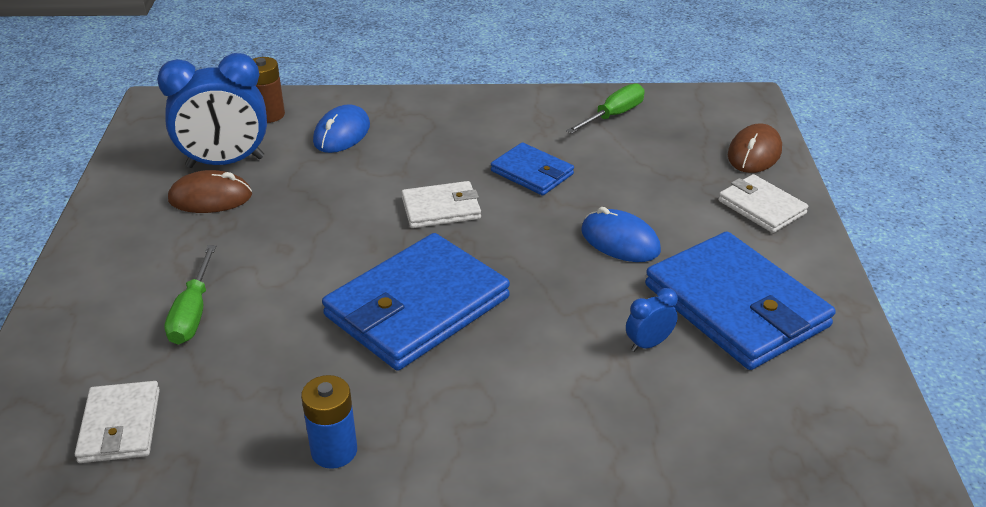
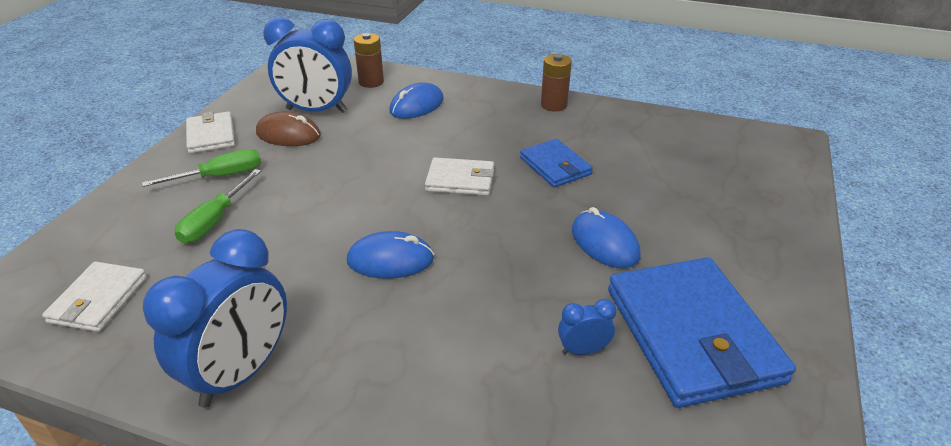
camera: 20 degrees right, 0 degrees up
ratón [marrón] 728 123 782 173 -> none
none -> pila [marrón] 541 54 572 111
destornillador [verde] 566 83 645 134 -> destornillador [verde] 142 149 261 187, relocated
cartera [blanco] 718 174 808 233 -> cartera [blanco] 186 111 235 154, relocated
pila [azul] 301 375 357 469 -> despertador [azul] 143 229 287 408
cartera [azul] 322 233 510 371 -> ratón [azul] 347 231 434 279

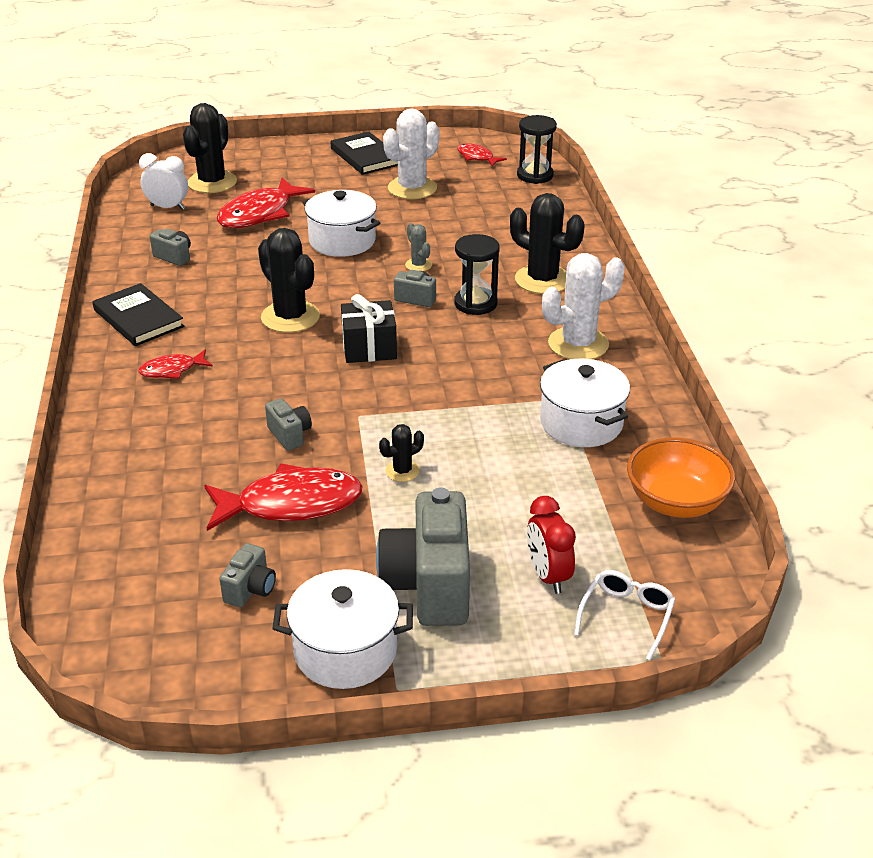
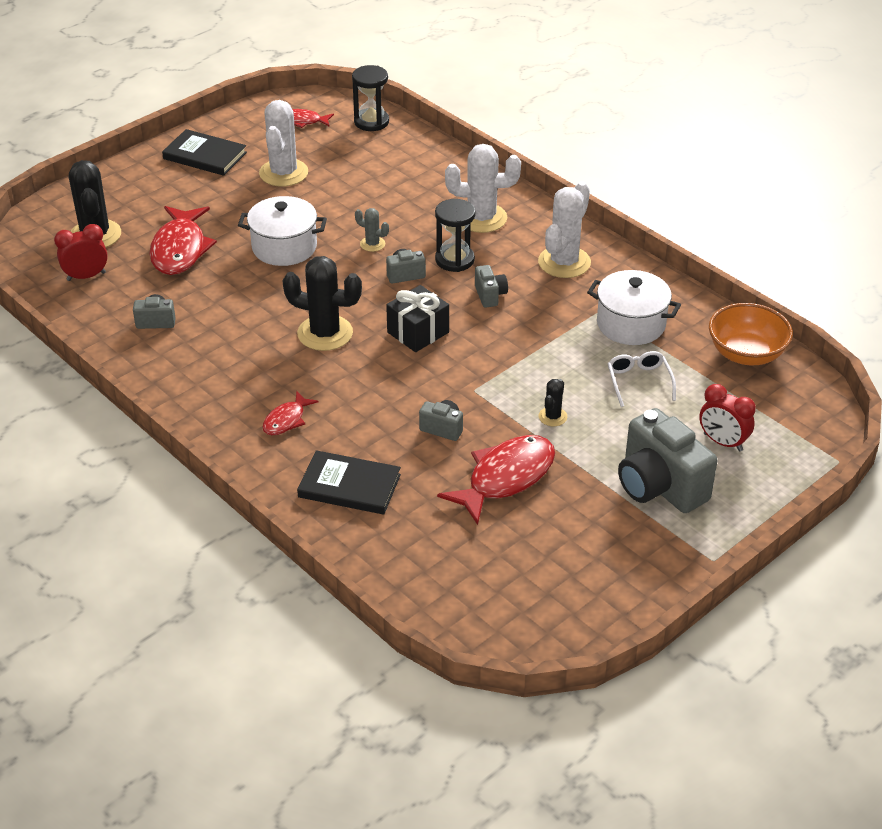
camera: 35 degrees left, 5 degrees up
olla [blanco] 272 569 413 689 -> none
libro [negro] 92 283 184 346 -> libro [negro] 297 450 401 515, relocated
cámara [gris] 219 543 276 607 -> cámara [gris] 475 265 508 308, relocated
gafas [blanco] 574 570 676 660 -> gafas [blanco] 608 351 676 407, relocated
despertador [blanco] 139 153 188 210 -> despertador [rojo] 54 224 108 281
cactus [negro] 510 193 585 294 -> cactus [blanco] 445 144 521 233

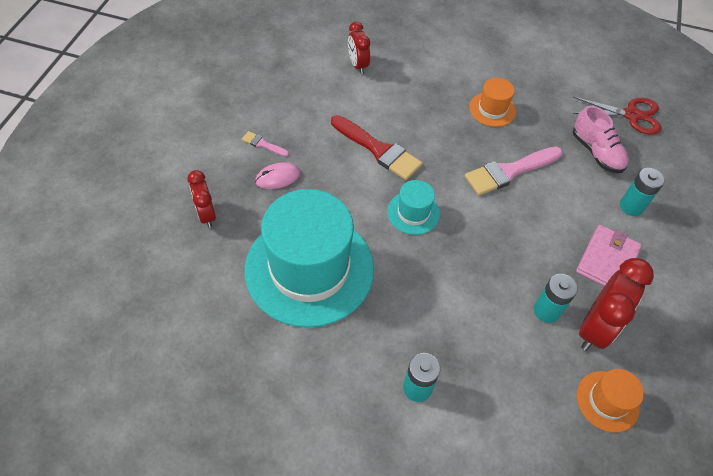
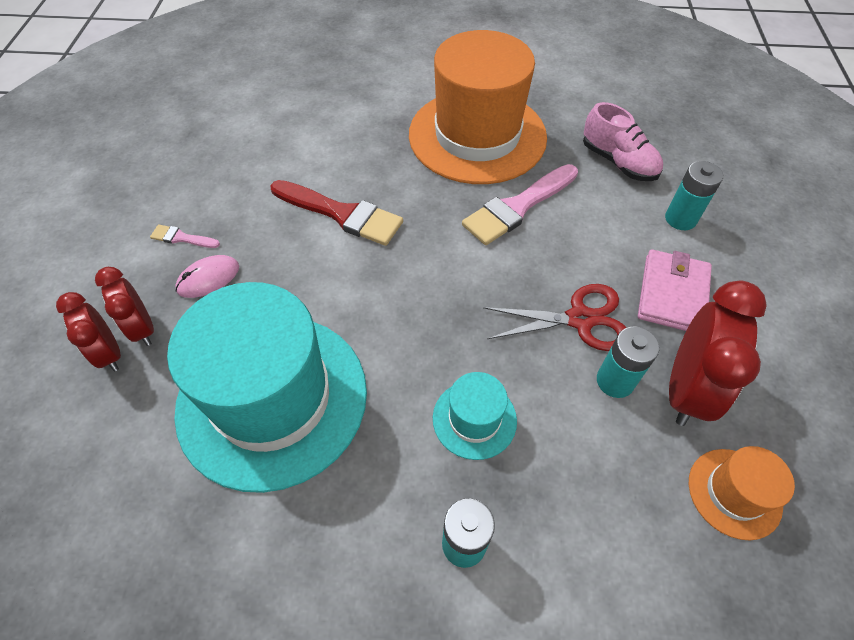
camera: 10 degrees left, 0 degrees up
despertador [rojo] 348 22 370 74 -> despertador [rojo] 95 267 154 346, relocated
sombrero [turquesa] 387 180 440 235 -> sombrero [turquesa] 433 372 517 460, relocated
tijeras [rojo] 573 97 661 135 -> tijeras [rojo] 483 284 626 351, relocated
sombrero [naranja] 469 78 516 127 -> sombrero [naranja] 409 30 547 184, x2.29

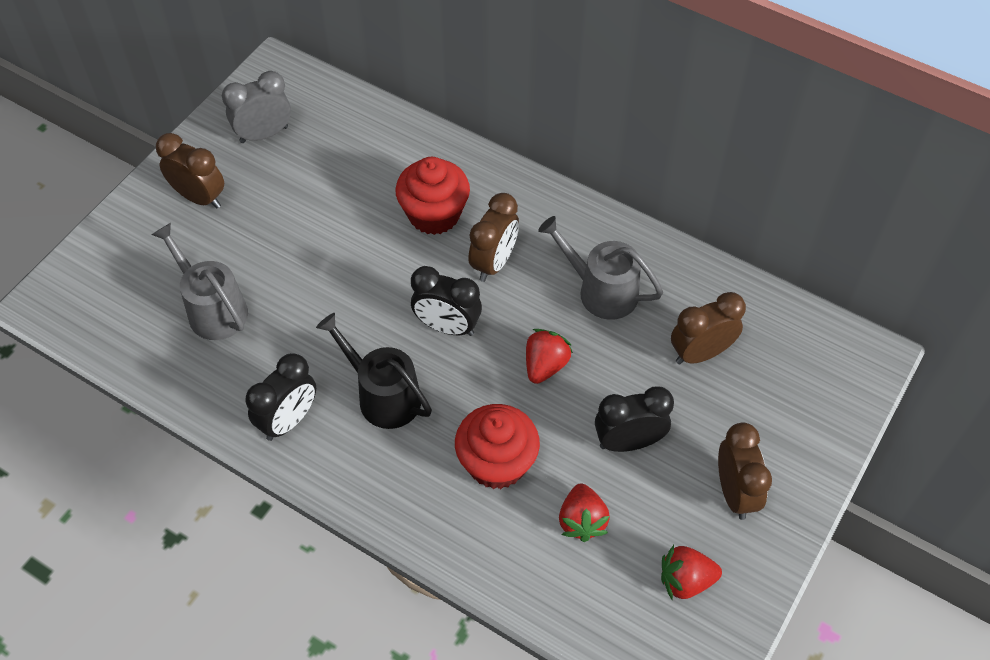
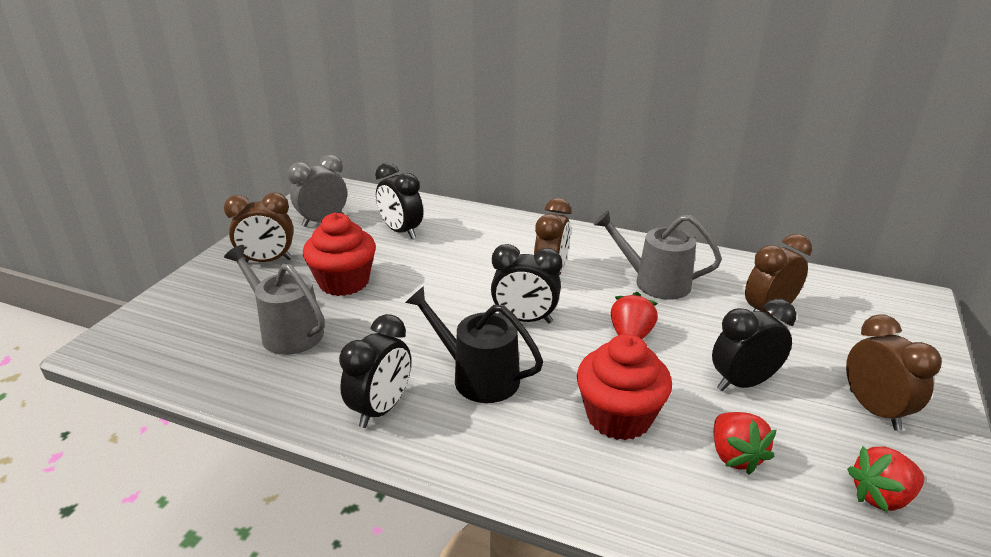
camera: 10 degrees left, 25 degrees down
none -> despertador [negro] 375 163 423 239
magdalena [rojo] 395 157 470 235 -> magdalena [rojo] 303 213 376 296, relocated
despertador [marrón] 156 133 224 208 -> despertador [marrón] 224 192 294 262, 150 degrees clockwise

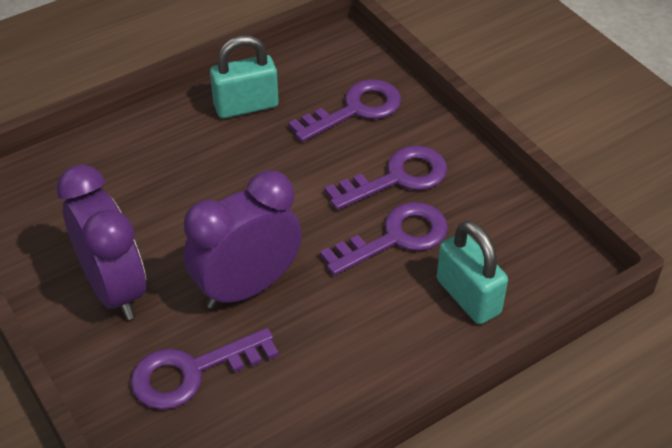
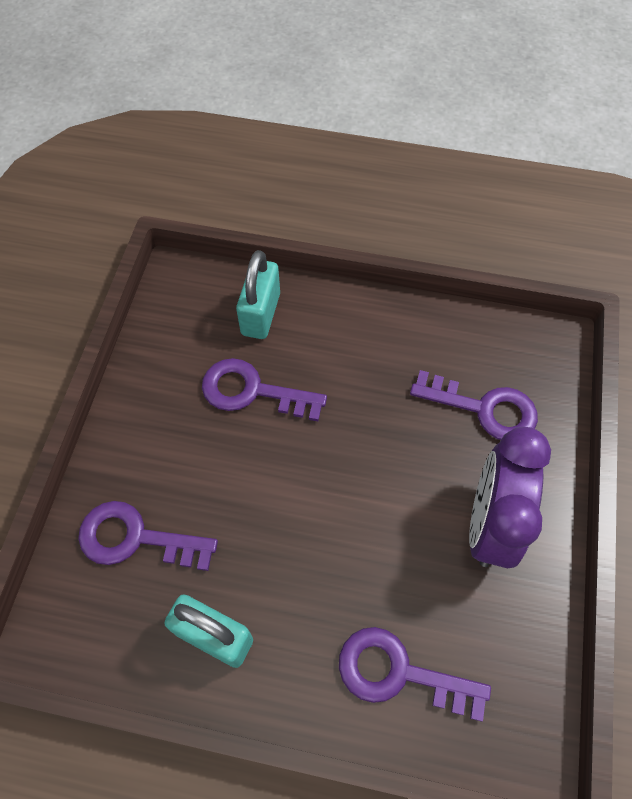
camera: 135 degrees left, 15 degrees up
despertador [morado] 184 170 302 309 -> none
llave [morado] 325 146 447 210 -> llave [morado] 339 627 491 722, relocated

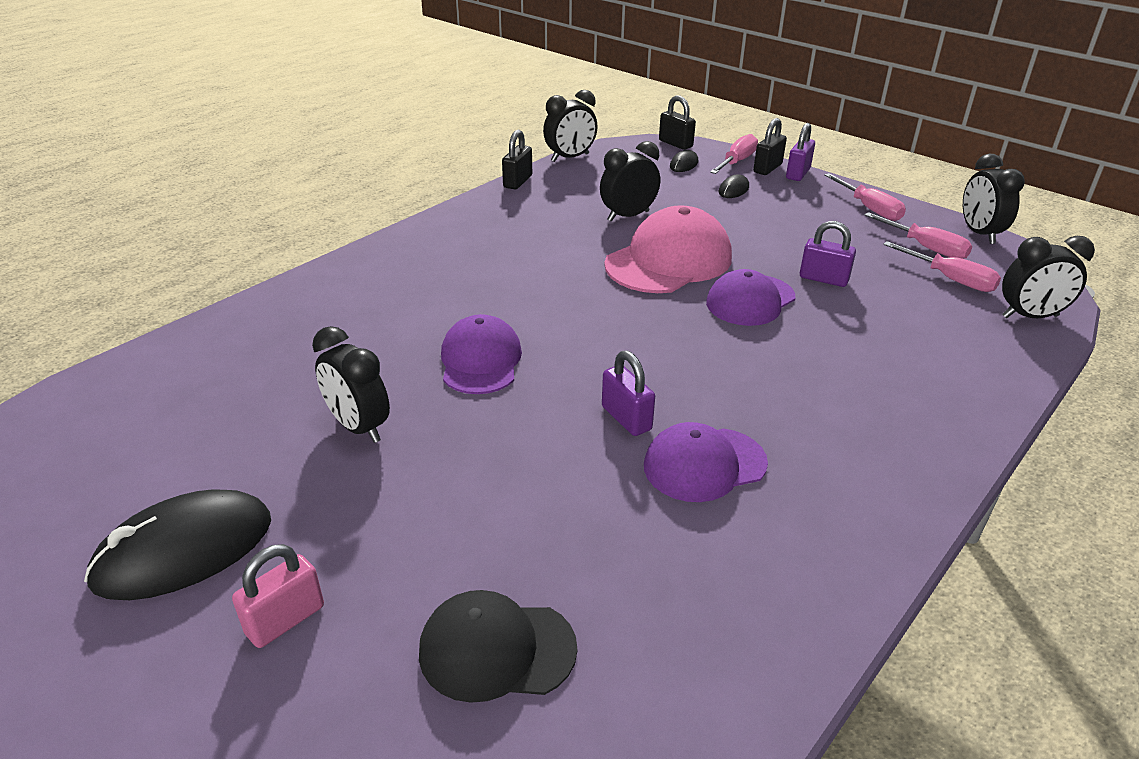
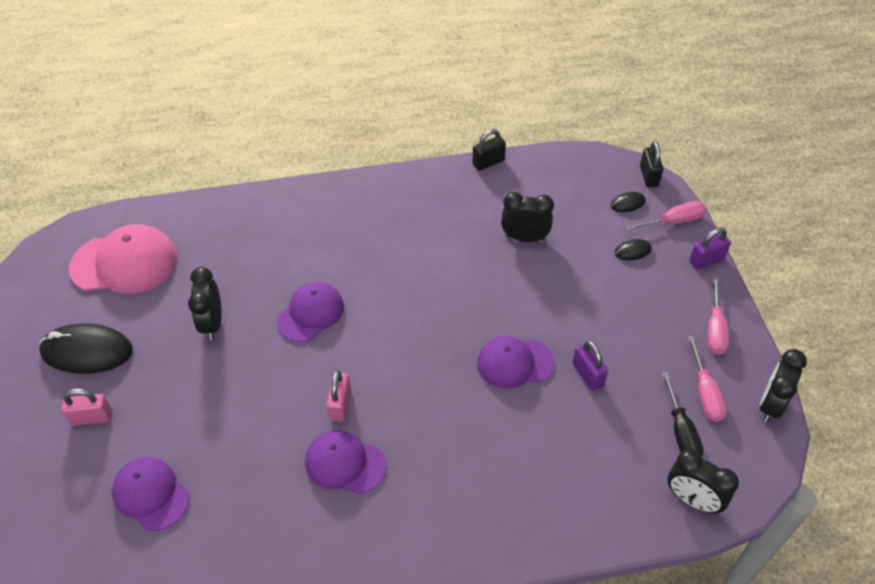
camera: 40 degrees right, 15 degrees up
despertador [negro] 543 90 597 162 -> none
candado [negro] 753 118 787 175 -> none
gorra [rosa] 604 206 732 293 -> gorra [rosa] 69 224 177 294, relocated
gorra [negro] 419 590 577 703 -> gorra [morado] 112 457 190 531
candado [morado] 602 350 655 436 -> candado [rosa] 326 370 351 422
destornillador [rosa] 883 241 1001 292 -> destornillador [negro] 662 372 704 456

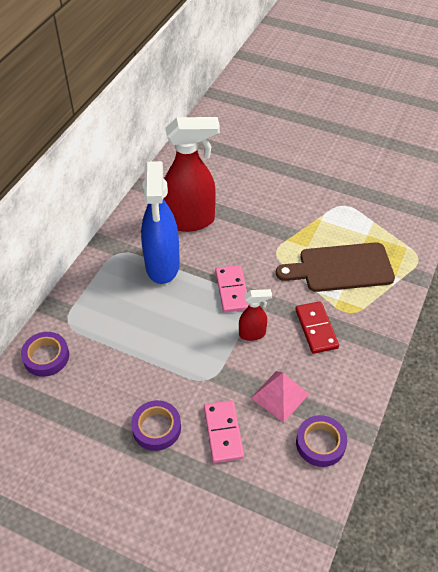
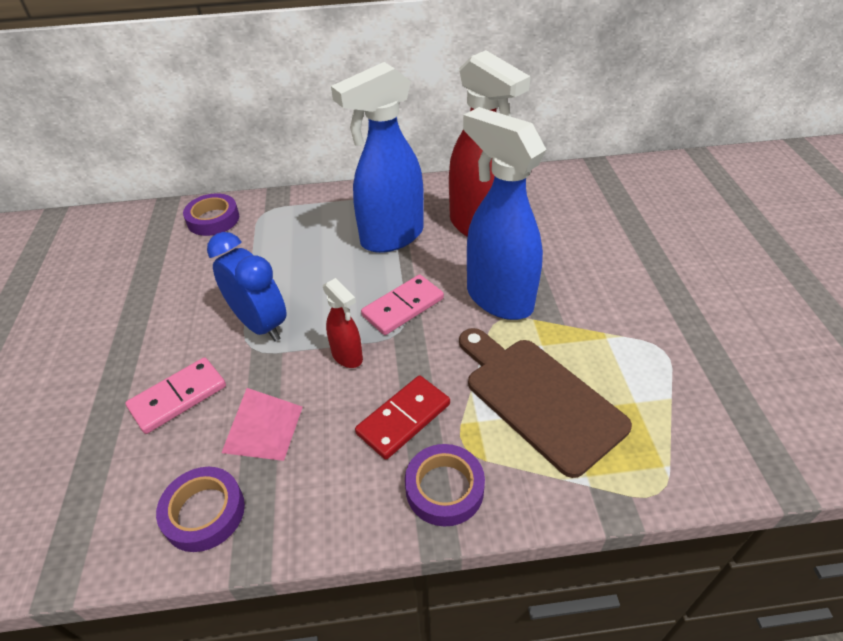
camera: 60 degrees right, 5 degrees down
none -> despertador [azul] 207 232 286 342
none -> pulverizador [azul] 463 107 546 320
cinta adhesiva [morado] 131 400 181 451 -> cinta adhesiva [morado] 405 444 485 527, relocated

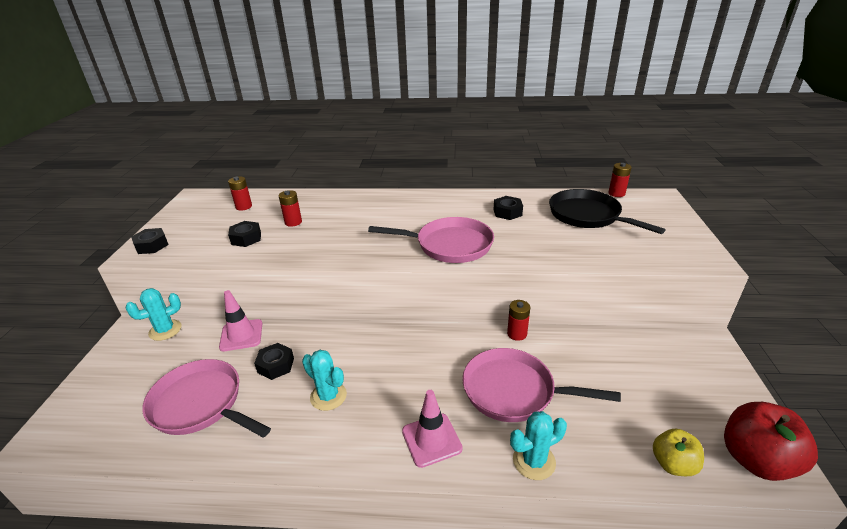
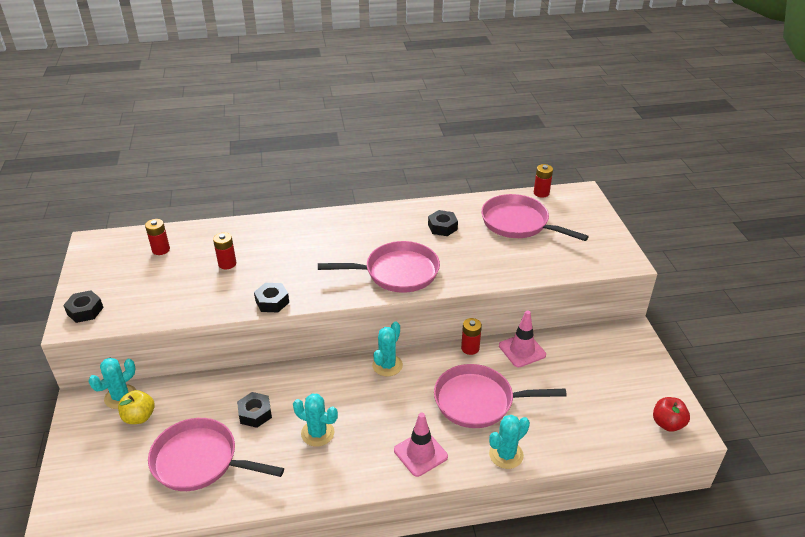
camera: 15 degrees left, 5 degrees up
none -> cactus [turquesa] 372 322 403 376
cono de tráfico [rosa] 219 290 262 352 -> cono de tráfico [rosa] 499 310 546 367, relocated
tuerca [negro] 228 221 261 247 -> tuerca [negro] 254 283 289 312, relocated
manzana [amarillo] 653 429 704 476 -> manzana [amarillo] 118 390 154 424, relocated
sartén [negro] 549 189 666 234 -> sartén [rosa] 481 194 589 241
manzana [rojo] 724 402 818 481 -> manzana [rojo] 653 397 690 432, x0.61

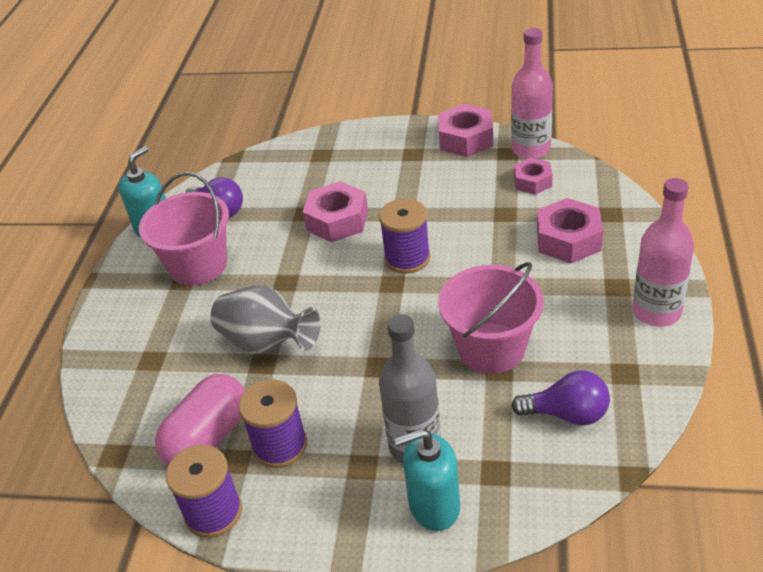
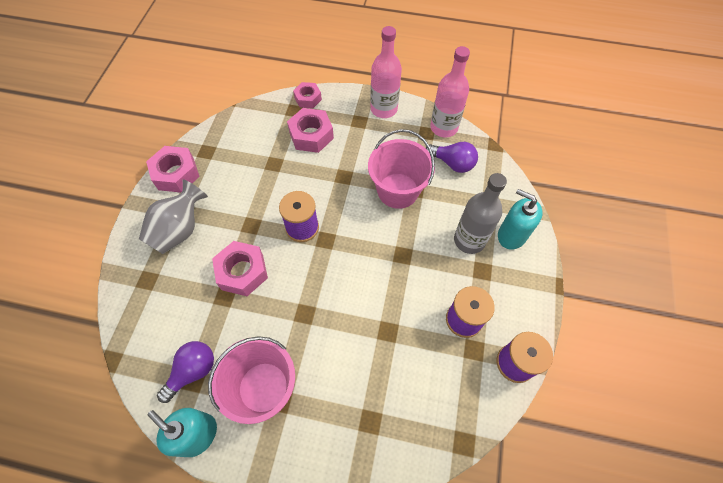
camera: 90 degrees left, 20 degrees up
cápsula [rosa] 155 374 245 465 -> none
florero [gris] 210 285 320 354 -> florero [gris] 139 179 208 254, relocated
botella [rosa] 511 28 553 159 -> botella [rosa] 430 46 470 138, relocated
tuerca [rosa] 514 158 553 195 -> tuerca [rosa] 293 82 322 108, relocated
dispensador de jabón [turquesa] 394 428 460 531 -> dispensador de jabón [turquesa] 498 189 543 250, 135 degrees clockwise
bombilla [morado] 511 370 610 426 -> bombilla [morado] 426 142 478 173, 105 degrees clockwise

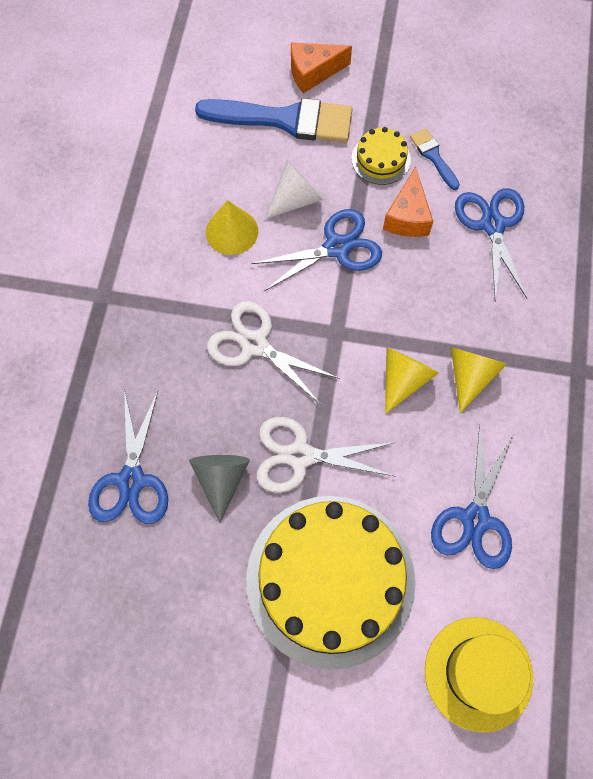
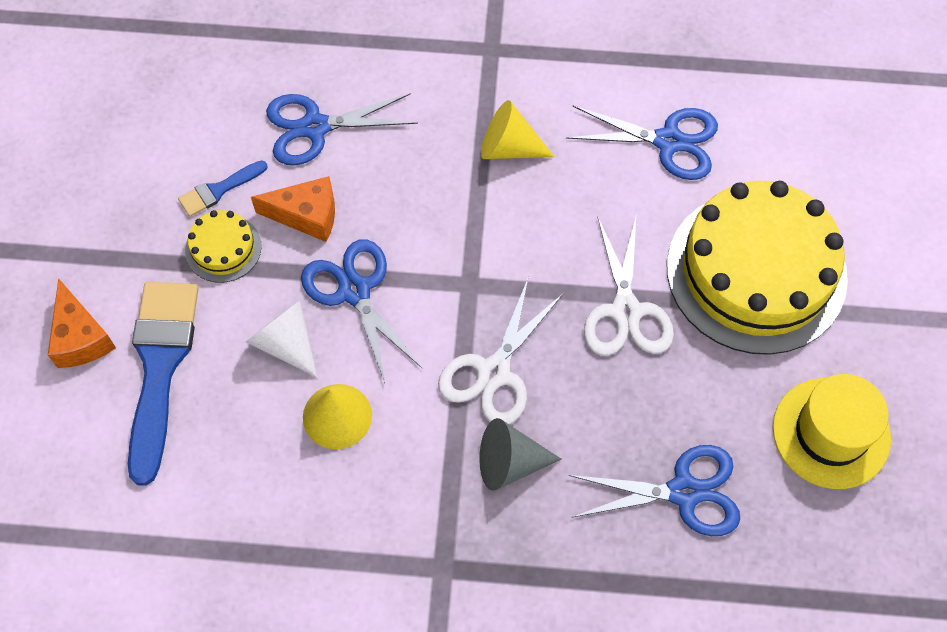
camera: 95 degrees left, 5 degrees down
cono [amarillo] 385 347 439 414 -> none
cono [gris] 189 455 250 523 -> cono [gris] 479 418 562 491, relocated
sombrero [amarillo] 425 617 533 733 -> sombrero [amarillo] 773 374 891 489, relocated

